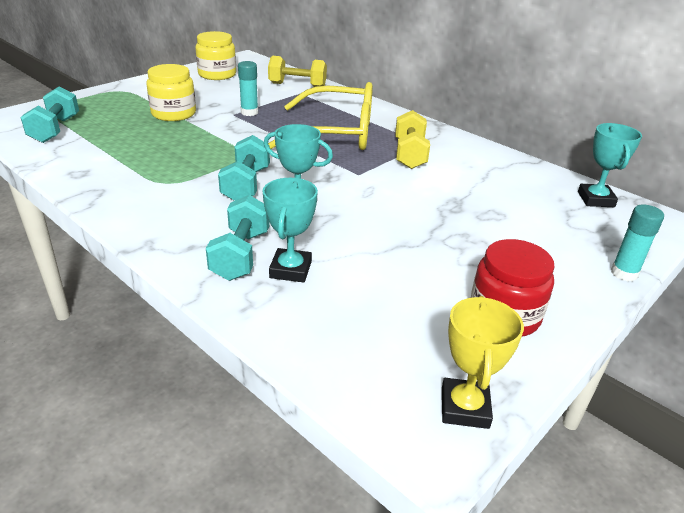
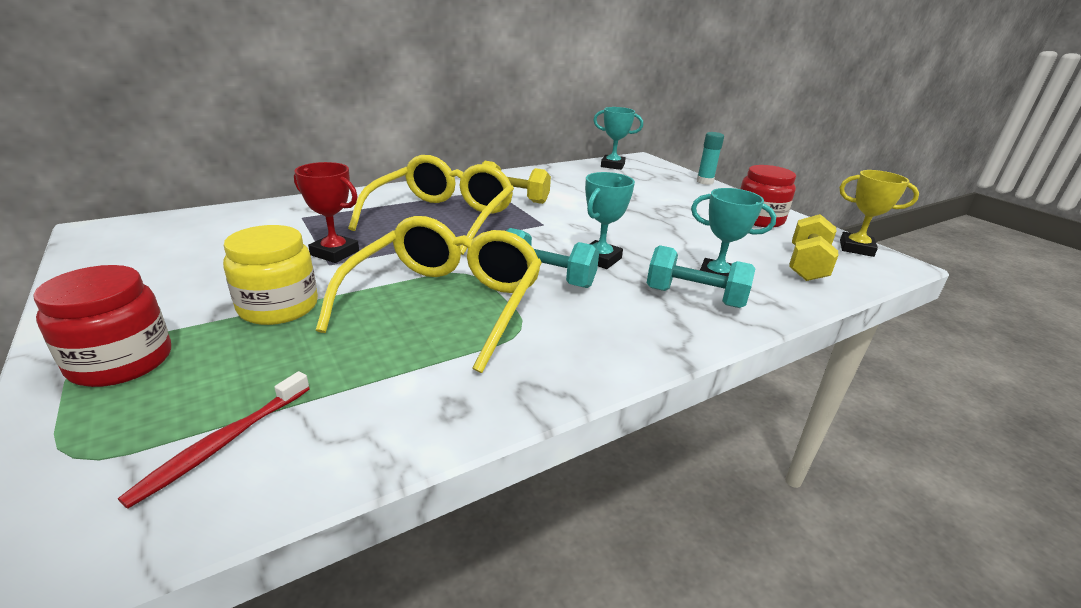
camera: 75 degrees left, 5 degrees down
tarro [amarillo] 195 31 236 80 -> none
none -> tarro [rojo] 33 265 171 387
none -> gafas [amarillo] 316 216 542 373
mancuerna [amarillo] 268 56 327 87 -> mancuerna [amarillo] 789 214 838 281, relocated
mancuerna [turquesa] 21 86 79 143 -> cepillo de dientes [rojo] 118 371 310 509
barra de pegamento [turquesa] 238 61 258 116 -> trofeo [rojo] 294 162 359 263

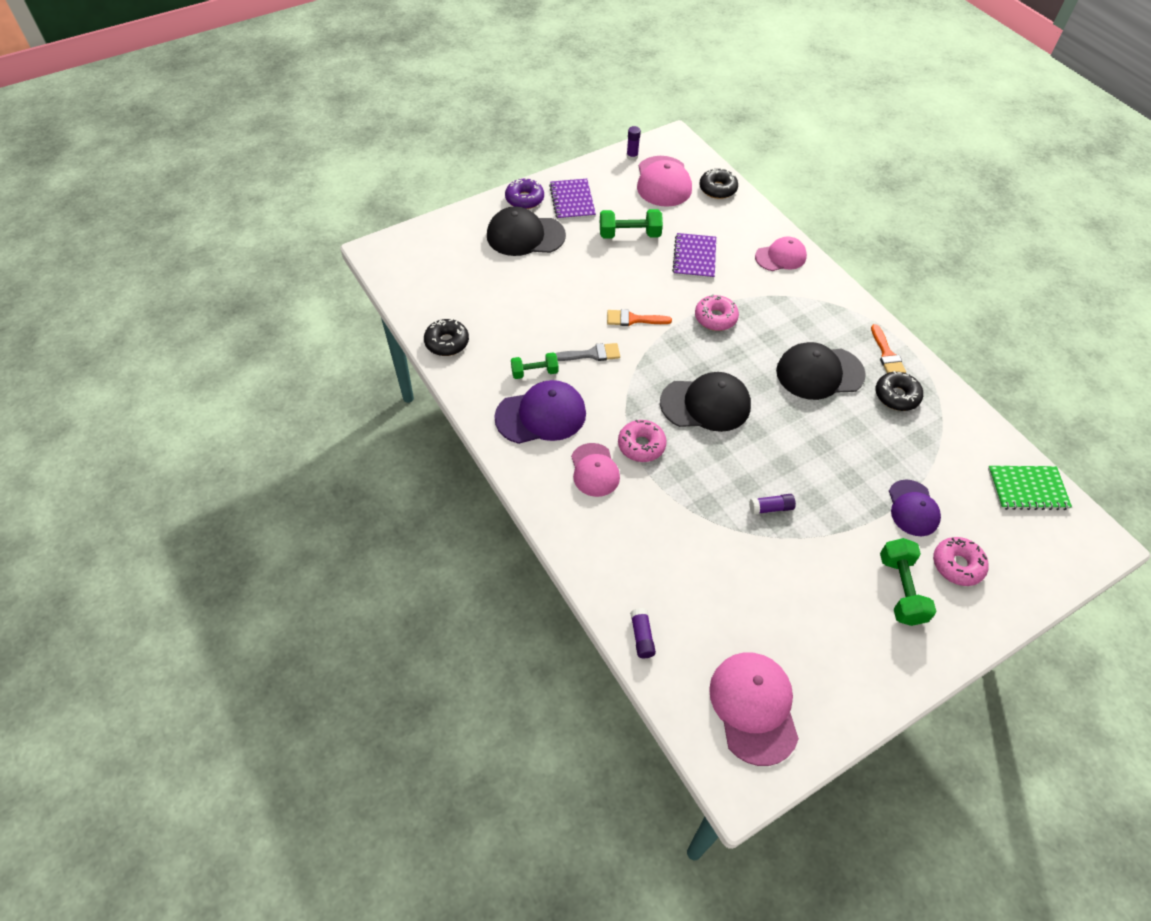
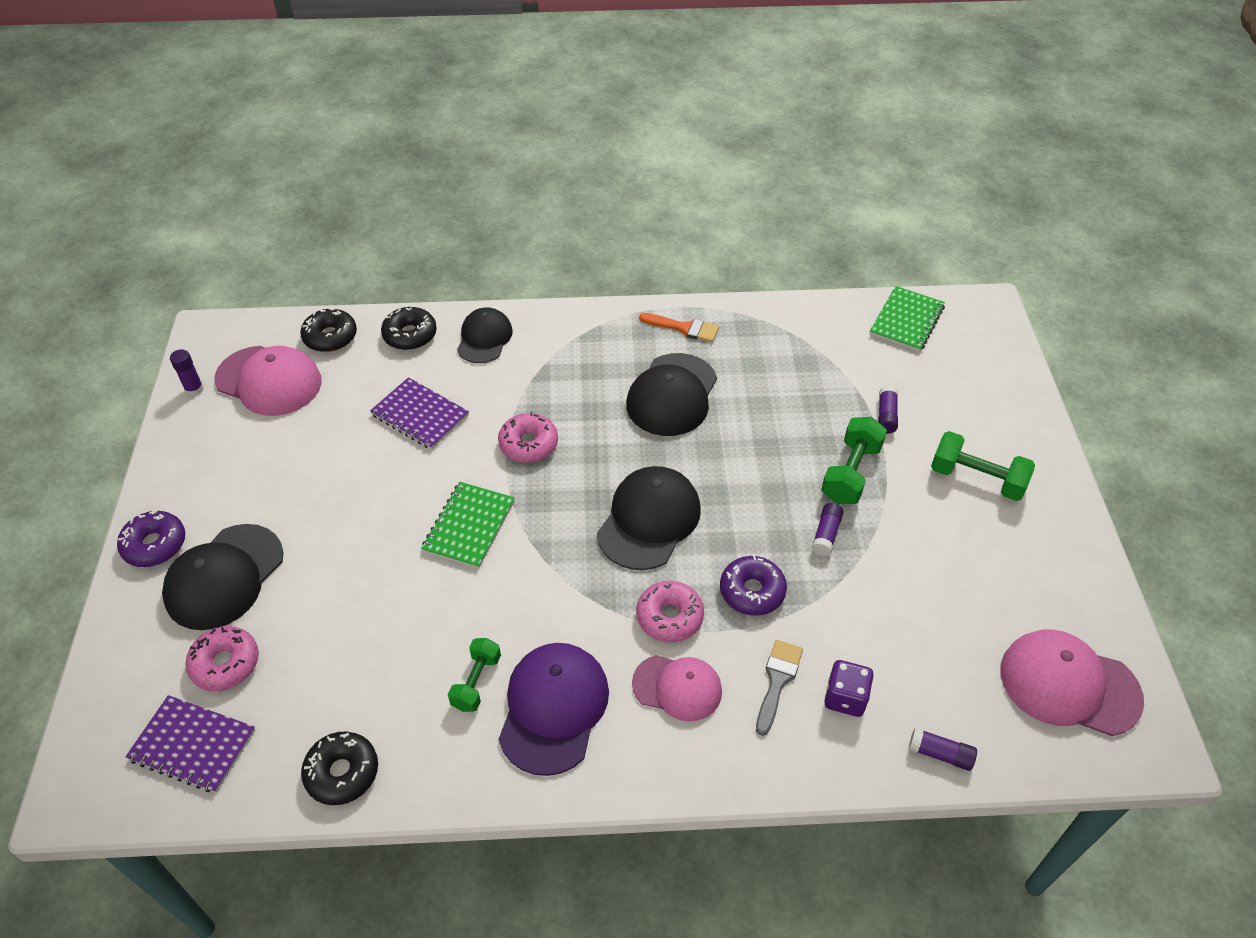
camera: 60 degrees left, 5 degrees down
none -> rosquilla [morado] 720 555 787 616
none -> dado [morado] 824 660 874 717
cuaderno [morado] 549 179 596 220 -> cuaderno [morado] 125 695 255 793, relocated
pincel [gris] 555 343 620 361 -> pincel [gris] 756 640 803 736, relocated
mancuerna [verde] 600 209 663 239 -> mancuerna [verde] 821 417 887 504, relocated
rosquilla [negro] 876 371 923 411 -> rosquilla [negro] 381 307 437 350, relocated
rosquilla [rosa] 933 537 989 586 -> rosquilla [rosa] 185 626 259 691, relocated
pincel [naranja] 607 309 672 326 -> cuaderno [verde] 421 482 515 569
gorra [morado] 889 479 941 536 -> barra de pegamento [morado] 878 386 898 434
gorra [rosa] 755 237 807 271 -> gorra [negro] 457 307 513 363

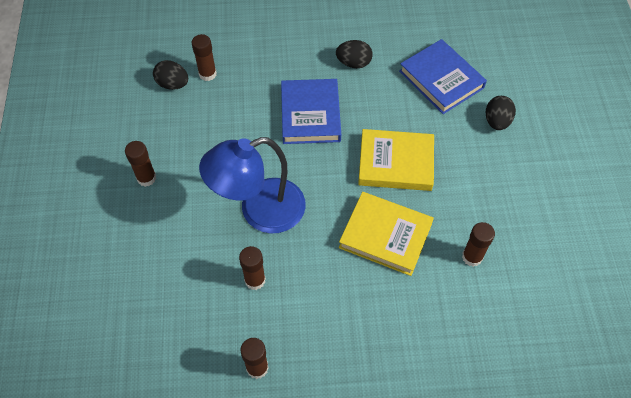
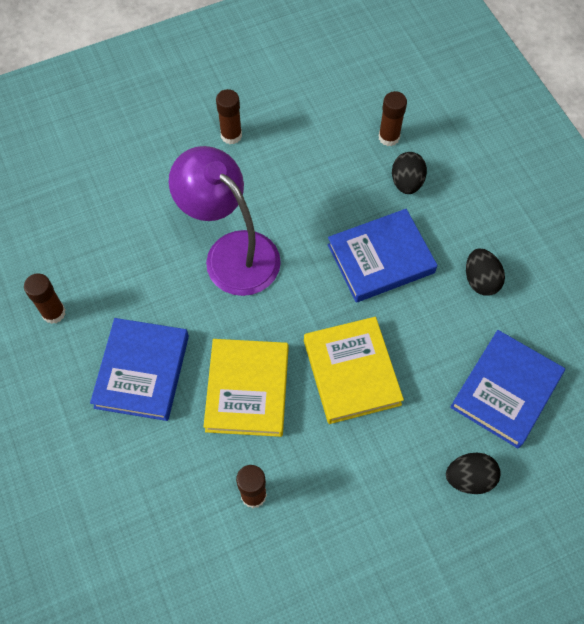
camera: 70 degrees right, 5 degrees up
barra de pegamento [marrón] 239 246 266 290 -> none
none -> libro [azul] 90 318 189 421
huevo [negro] 153 60 188 90 -> huevo [negro] 392 152 427 194, relocated
lámpara [azul] 199 137 306 233 -> lámpara [morado] 169 146 281 296

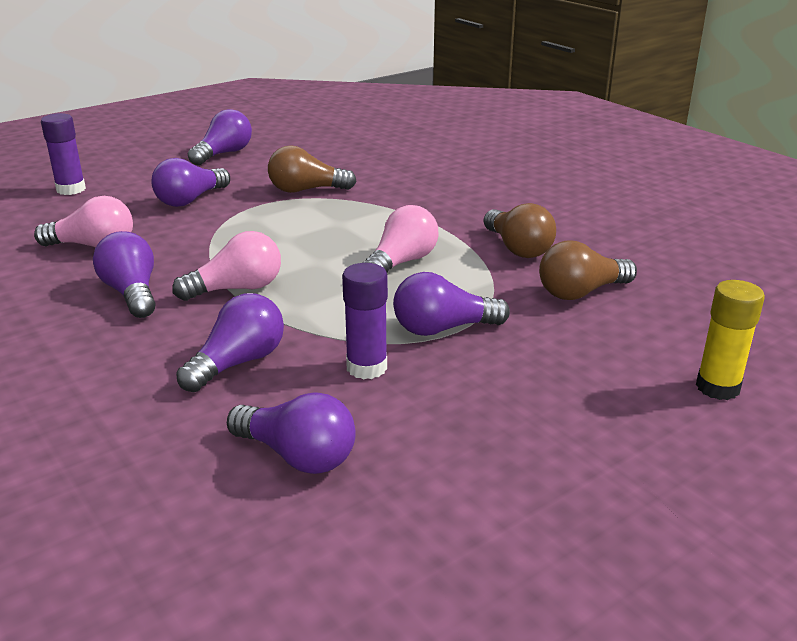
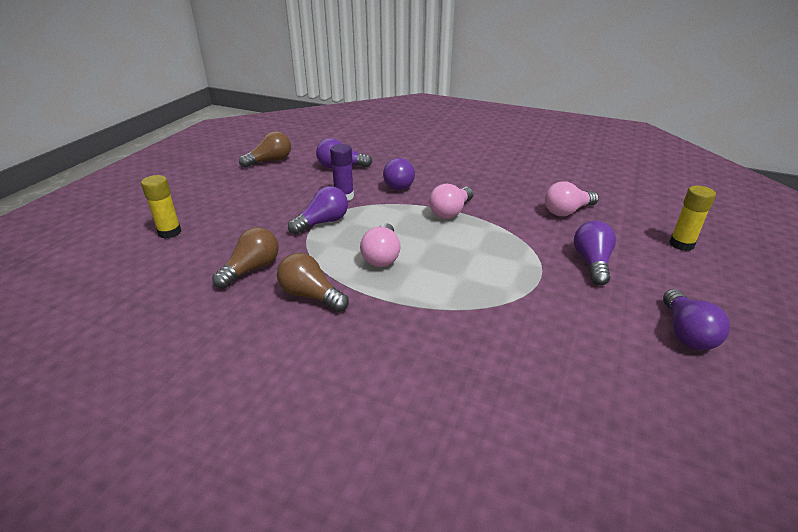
camera: 150 degrees right, 5 degrees up
bombilla [morado] 93 231 156 318 -> none
bombilla [marrón] 268 145 357 193 -> bombilla [marrón] 239 131 291 168, relocated
barra de pegamento [morado] 41 113 86 195 -> barra de pegamento [amarillo] 669 185 716 251

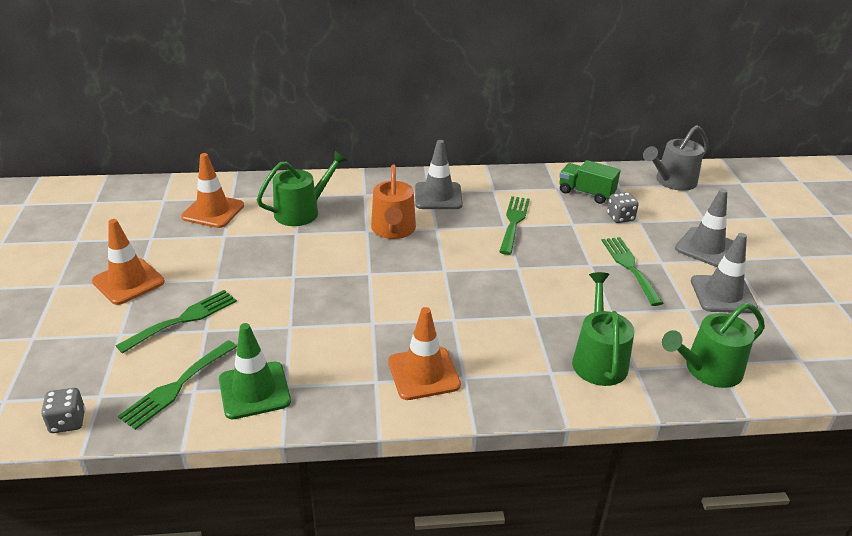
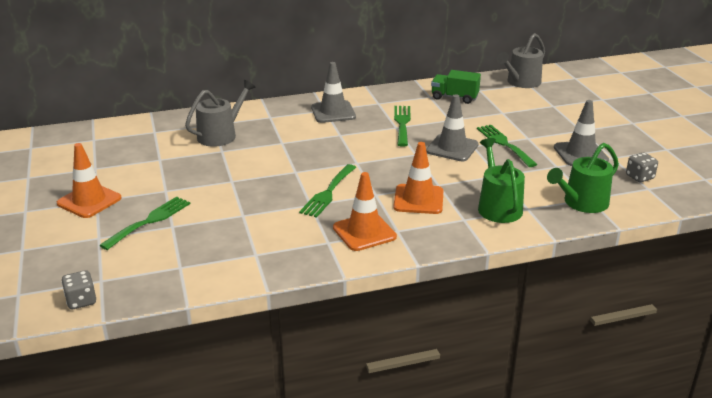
camera: 10 degrees left, 5 degrees down
cono de tráfico [verde] 219 323 291 419 -> none
regadera [naranja] 371 164 416 239 -> none
tenedor [verde] 118 340 237 430 -> tenedor [verde] 299 164 356 218, relocated
cono de tráfico [naranja] 181 153 244 228 -> cono de tráfico [naranja] 393 142 444 214, relocated
dado [gris] 607 192 639 223 -> dado [gris] 626 153 658 182, relocated
cono de tráfico [gris] 675 189 734 267 -> cono de tráfico [gris] 426 94 479 161, relocated
regadera [verde] 257 151 347 226 -> regadera [gris] 185 80 256 147

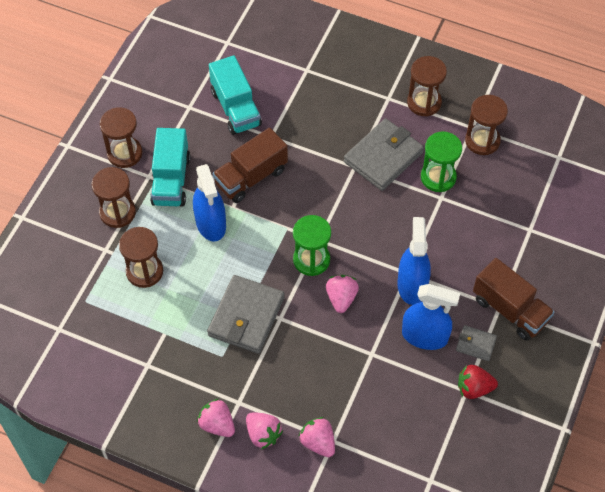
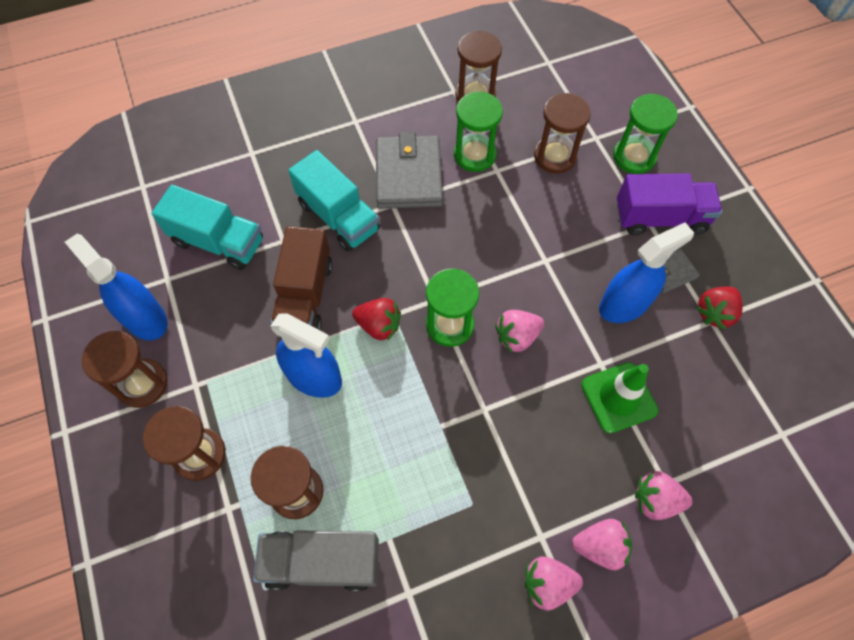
camera: 45 degrees left, 5 degrees up
cartera [gris] 207 275 285 354 -> none
none -> camión [gris] 253 530 379 592
none -> fresa [rojo] 352 298 401 341
none -> cono de tráfico [verde] 581 362 659 434
none -> reloj de arena [verde] 613 94 678 174
camión [turquesa] 150 128 190 207 -> camión [turquesa] 288 150 380 252, relocated
pulverizador [azul] 397 217 431 305 -> pulverizador [azul] 65 234 167 340, relocated
reloj de arena [marrón] 407 56 447 116 -> reloj de arena [marrón] 534 93 591 173, relocated
camión [marrón] 473 258 555 341 -> camión [morado] 617 173 722 235
fresa [rosa] 326 275 359 313 -> fresa [rosa] 495 310 544 353, 75 degrees counterclockwise

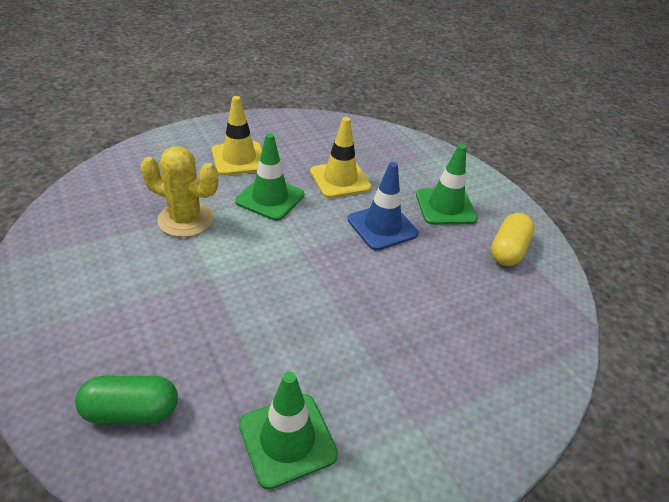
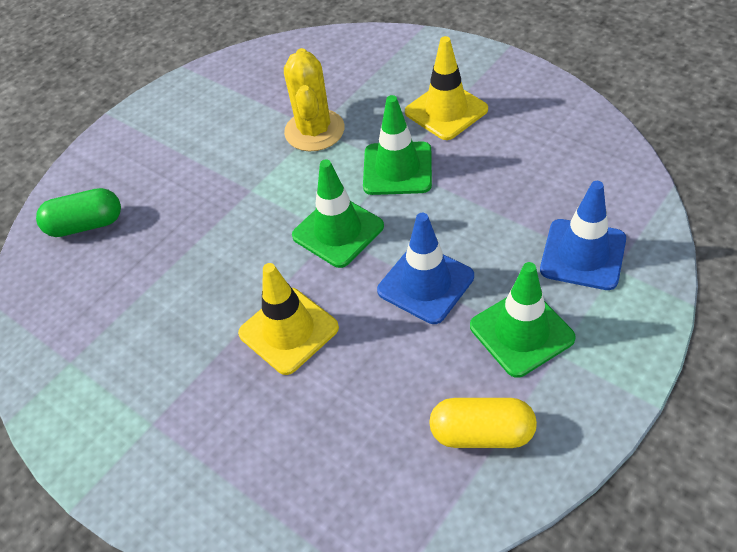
camera: 75 degrees right, 10 degrees up
none -> cono de tráfico [azul] 540 181 626 290
cono de tráfico [verde] 239 372 338 490 -> cono de tráfico [verde] 292 159 384 268, relocated
cono de tráfico [amarillo] 310 117 372 198 -> cono de tráfico [amarillo] 238 263 339 375, relocated
cápsula [verde] 75 376 178 423 -> cápsula [verde] 36 188 121 237, 75 degrees counterclockwise

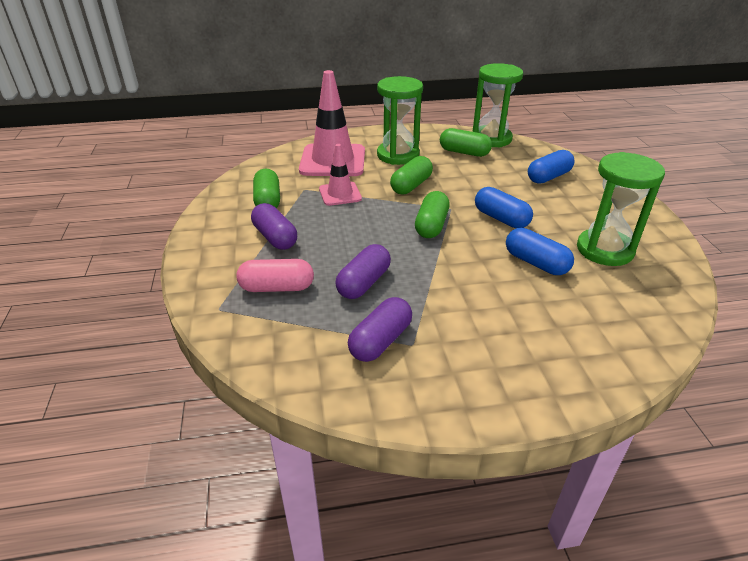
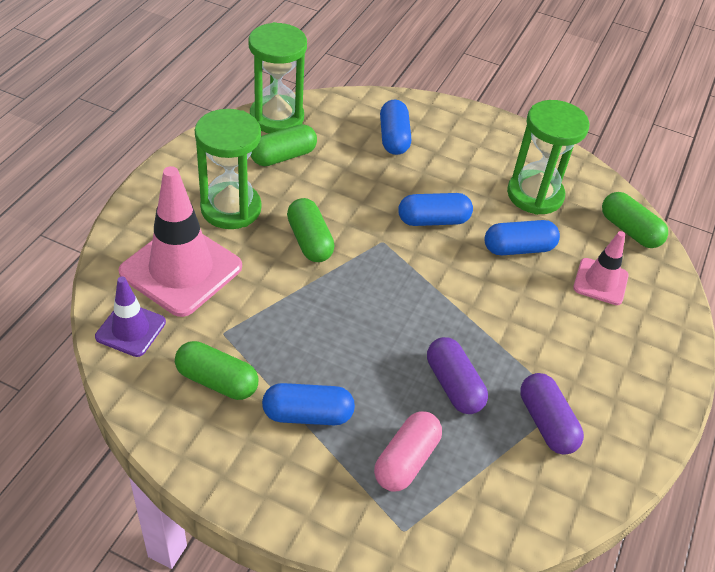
camera: 60 degrees left, 10 degrees up
none -> cono de tráfico [morado] 95 276 166 357
cono de tráfico [rosa] 319 144 362 206 -> cono de tráfico [rosa] 573 231 629 305, relocated
cápsula [verde] 415 191 450 238 -> cápsula [verde] 602 192 668 248, relocated
cápsula [morado] 251 203 297 250 -> cápsula [azul] 262 383 355 425

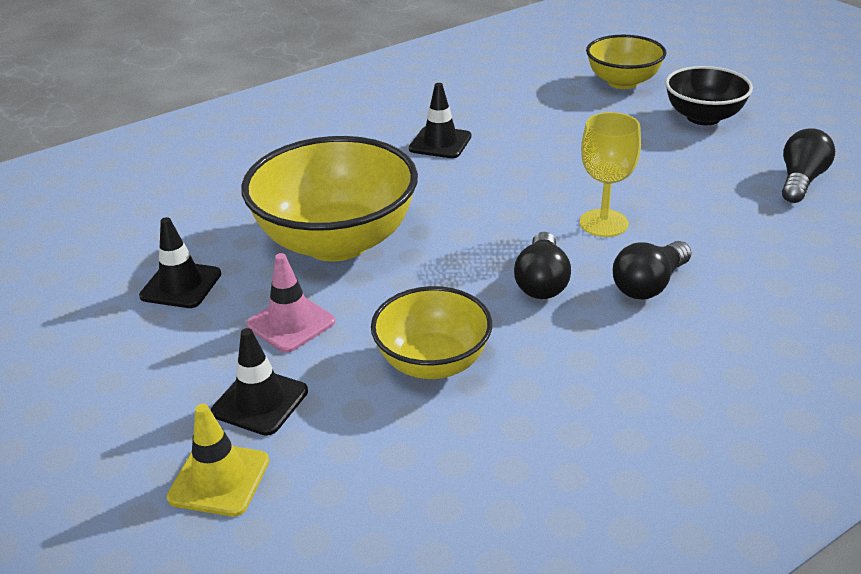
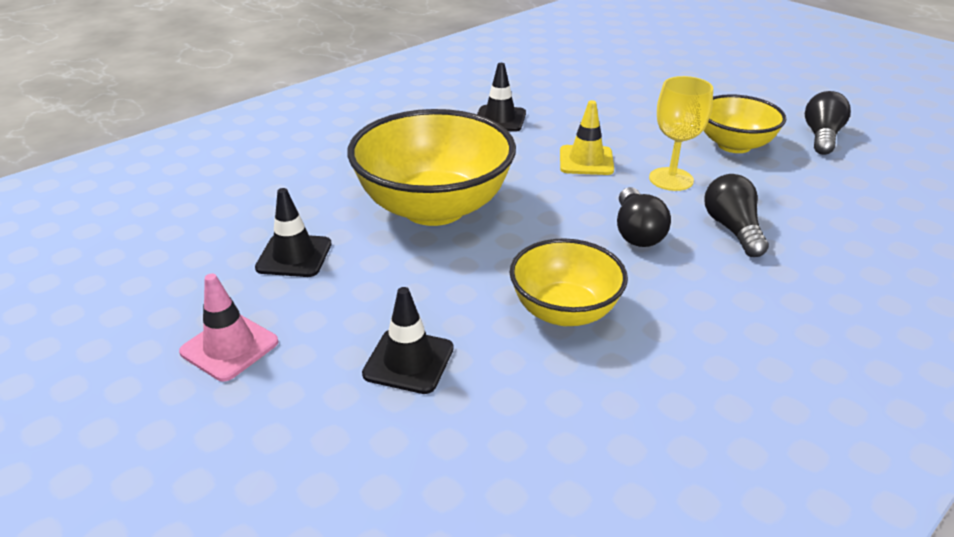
camera: 10 degrees left, 0 degrees up
cuenco [negro] 665 66 753 125 -> none
cono de tráfico [amarillo] 167 404 269 517 -> cono de tráfico [amarillo] 560 100 614 175, relocated
cono de tráfico [rosa] 246 253 335 353 -> cono de tráfico [rosa] 179 273 278 381, relocated
cuenco [amarillo] 586 35 666 89 -> cuenco [amarillo] 704 94 786 153, relocated
bombilla [negro] 613 241 691 300 -> bombilla [negro] 704 174 769 257, 135 degrees clockwise

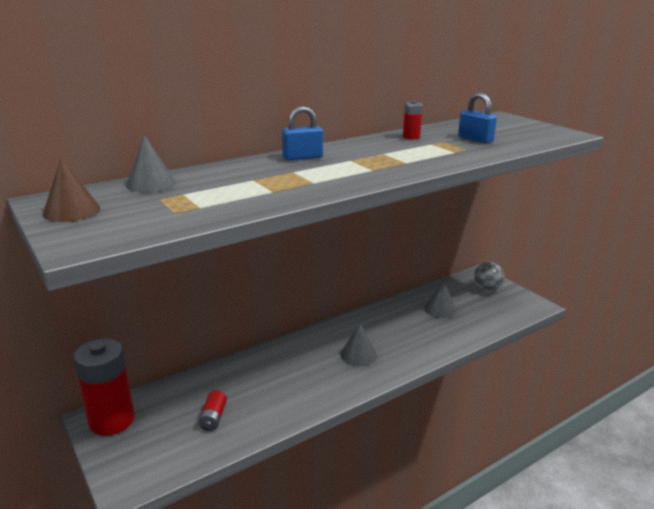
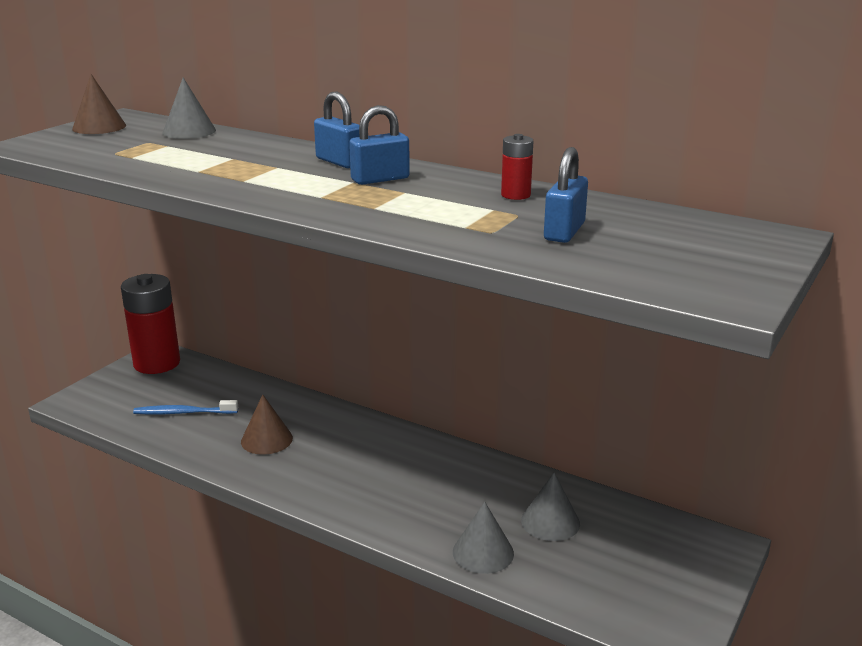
camera: 65 degrees right, 0 degrees up
pelota [gris] 474 262 505 291 -> none
none -> cono [marrón] 241 394 293 455
none -> candado [azul] 349 105 410 185
cono [gris] 340 324 377 366 -> cono [gris] 453 502 514 574, relocated
pila [rojo] 198 391 227 431 -> cepillo de dientes [azul] 133 400 238 415

